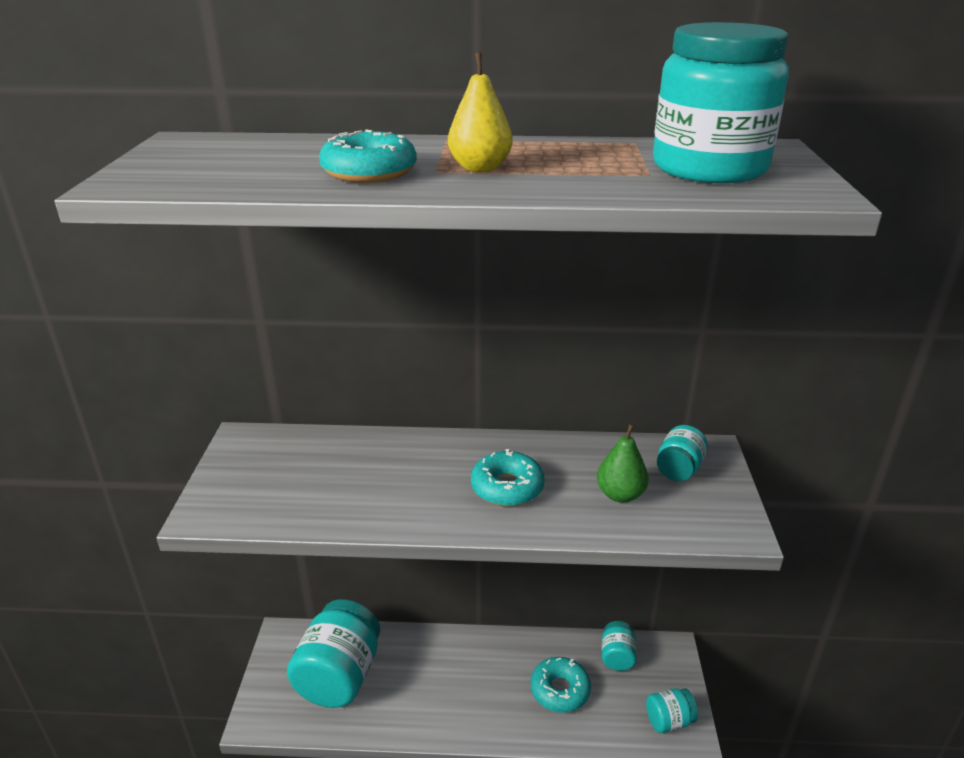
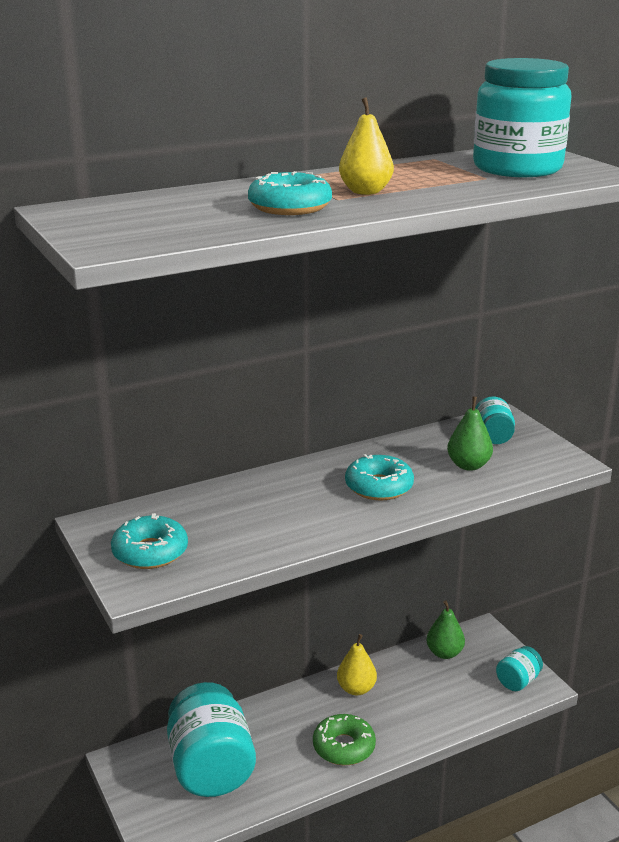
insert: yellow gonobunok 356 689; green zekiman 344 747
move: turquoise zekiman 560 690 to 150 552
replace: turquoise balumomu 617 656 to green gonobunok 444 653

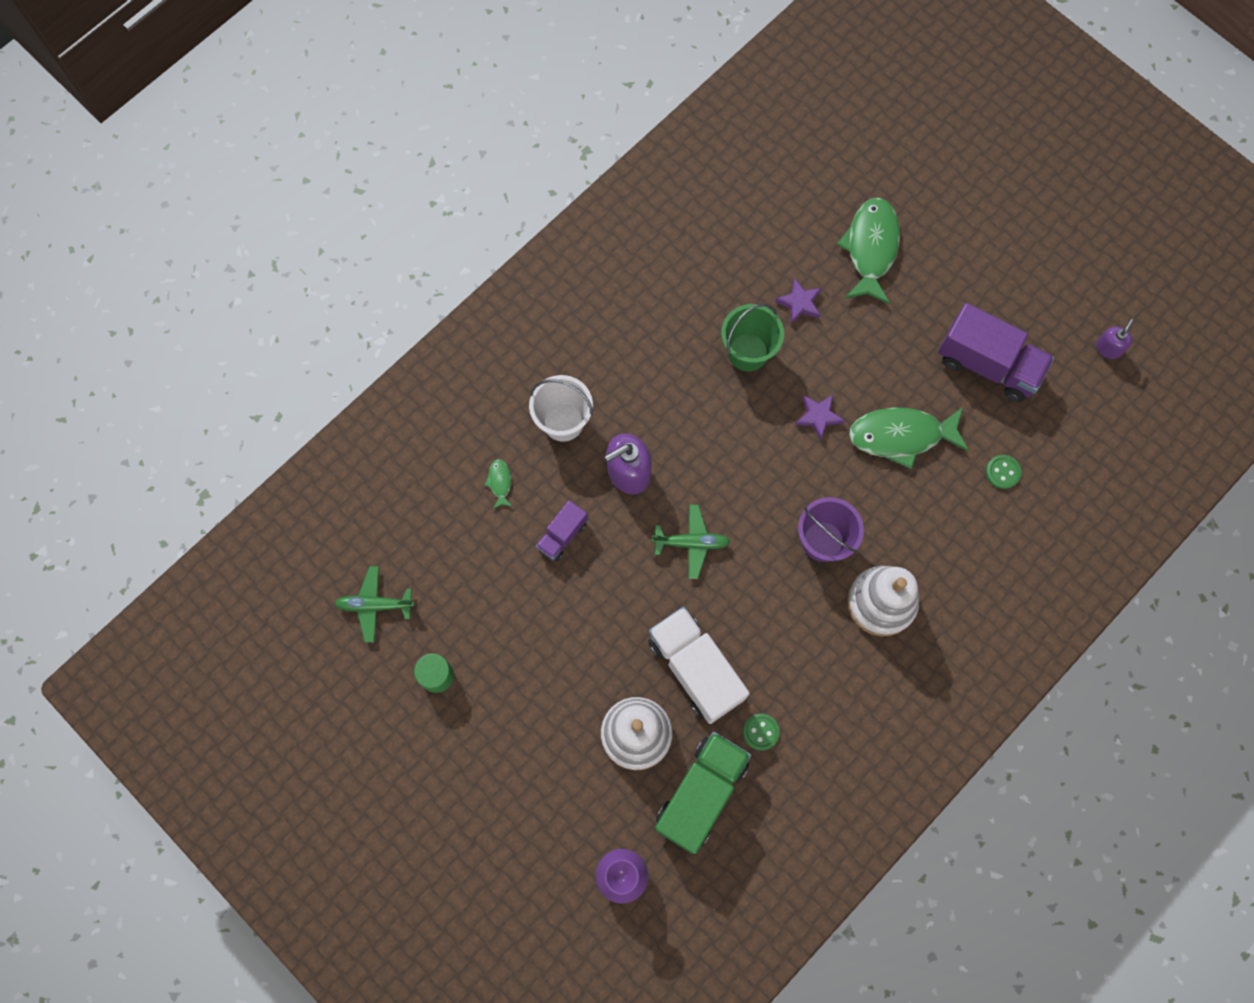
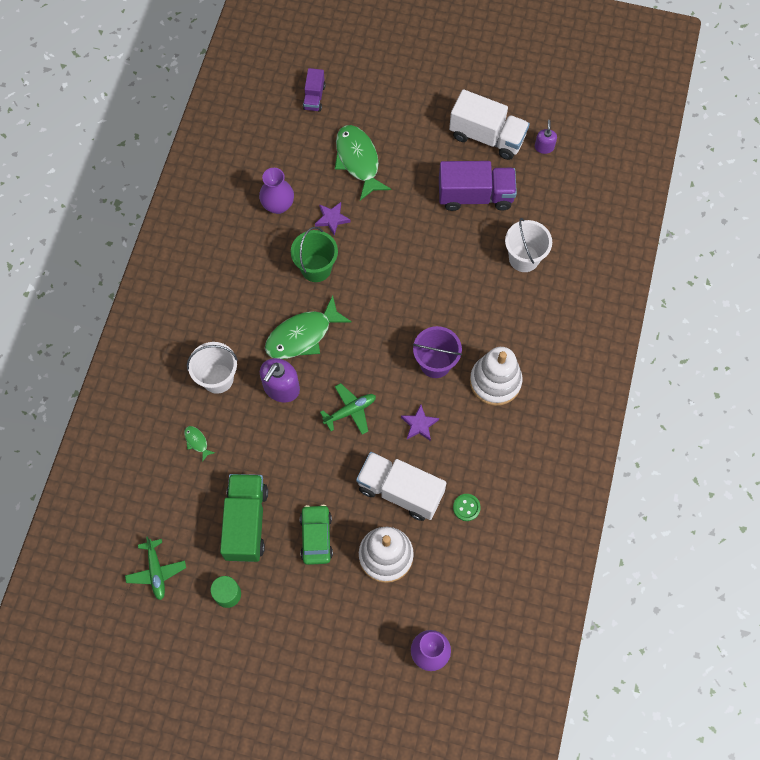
insert: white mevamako 487 136; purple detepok 278 205; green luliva 316 537
move: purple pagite 818 416 to 419 424; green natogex 901 436 to 302 335; purple mevamako 562 535 to 314 97; green mevamako 701 793 to 246 522
replace: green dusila 1002 472 to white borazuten 524 258
rotate: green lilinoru 374 605 = 156 571 75 degrees counterclockwise

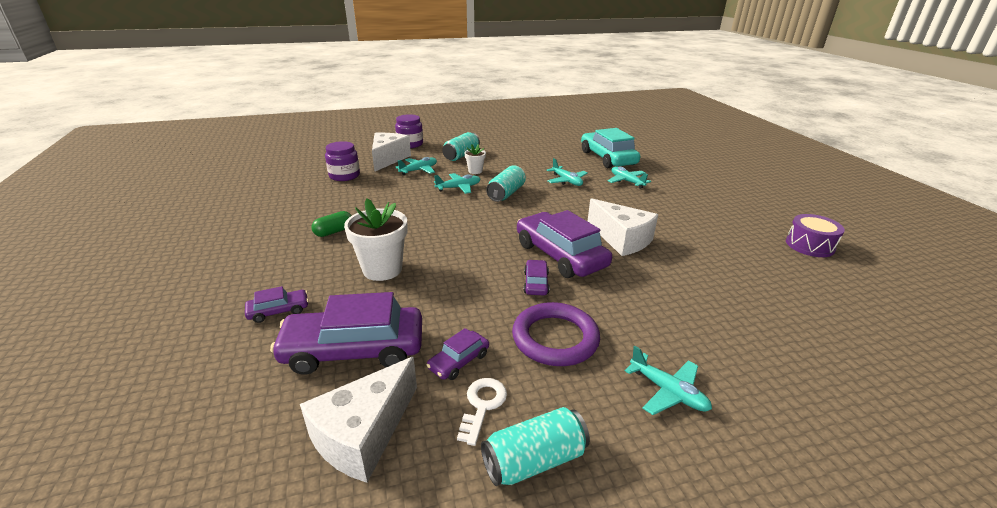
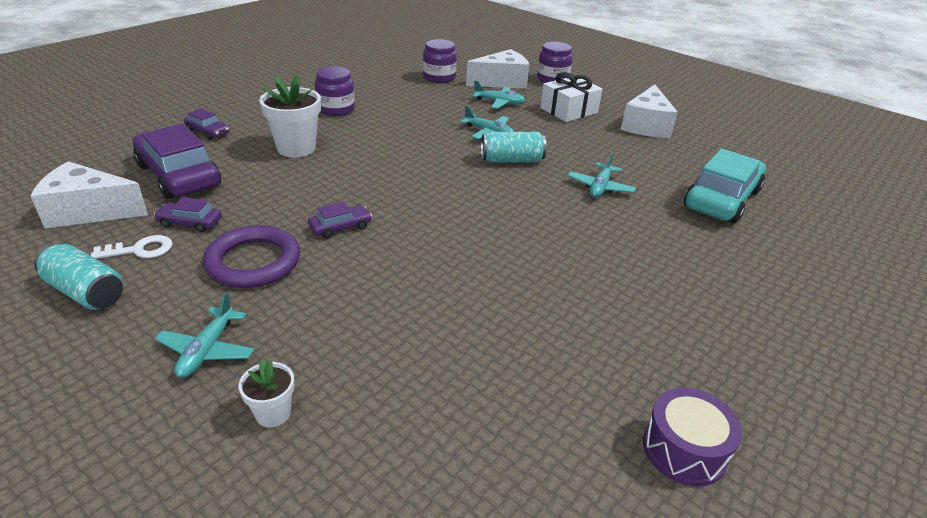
delete: turquoise lilinoru 627 181; purple luliva 560 255
move: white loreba 475 171 to 273 413; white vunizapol 621 239 to 646 125
replace: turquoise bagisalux 461 155 to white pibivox 568 110; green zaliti 334 232 to purple balumomu 336 109

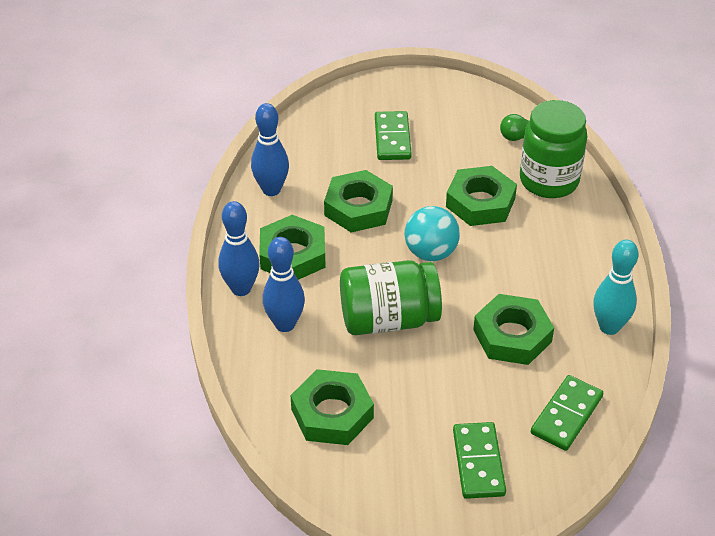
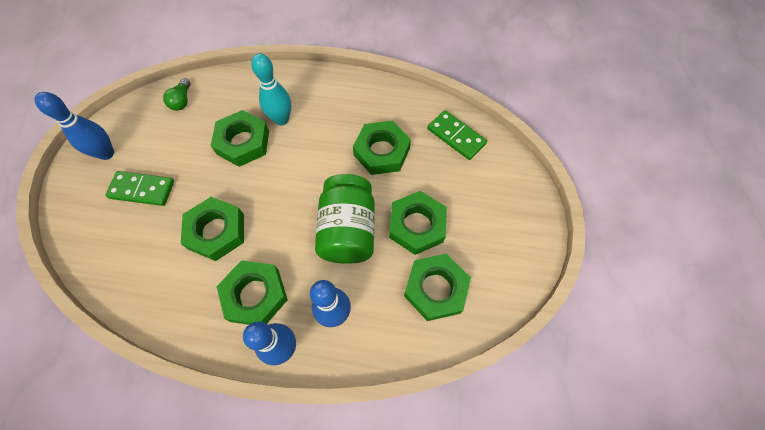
delete: green balumomu 549 181; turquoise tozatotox 431 253; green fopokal 478 462
insert: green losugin 416 225
move: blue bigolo 271 190 to 106 153; turquoise bigolo 609 327 to 281 119

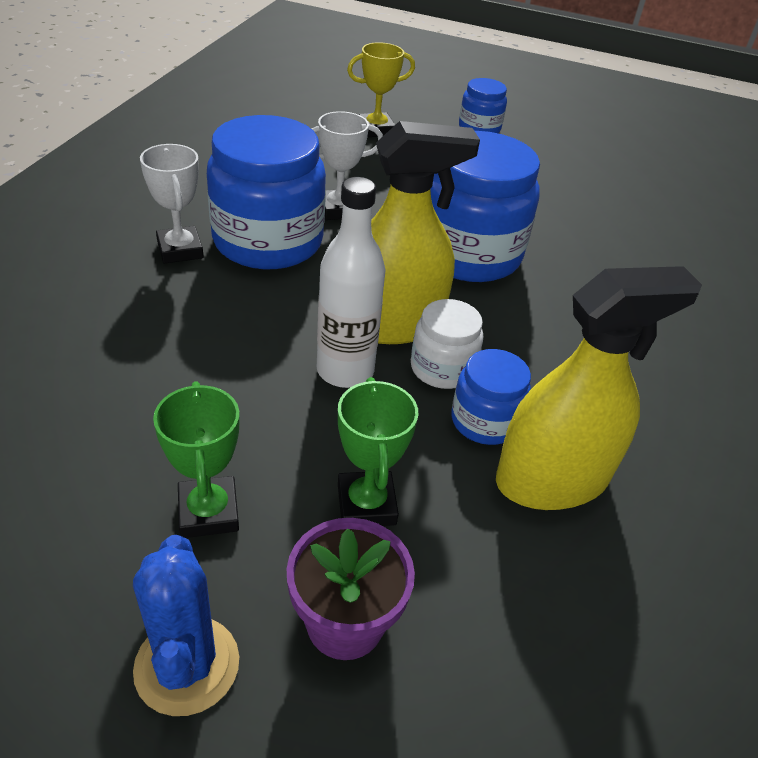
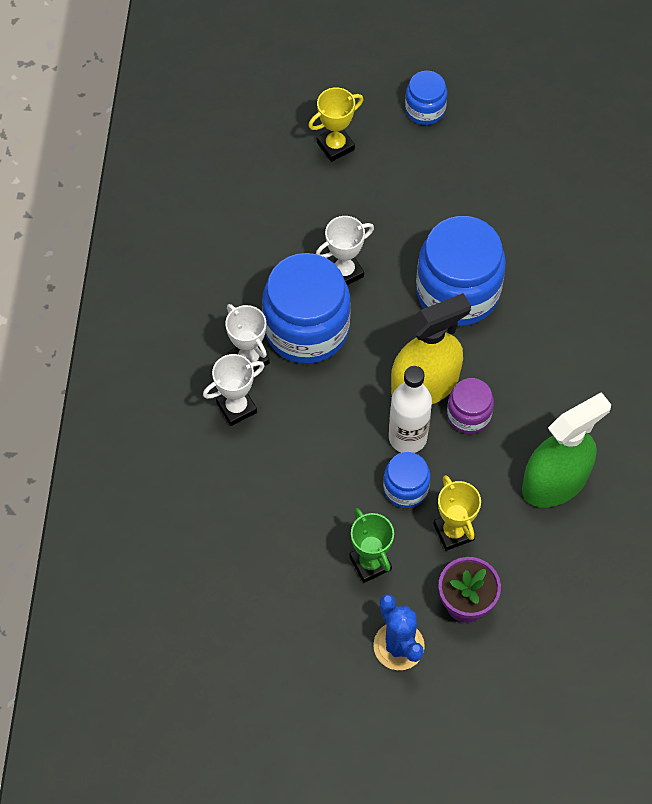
insert: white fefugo 236 408
move: blue balumomu 484 421 to 405 488
recolor: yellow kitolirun 552 479 to green kitolirun 554 482; white balumomu 442 368 to purple balumomu 468 415; green fefugo 366 504 to yellow fefugo 453 532

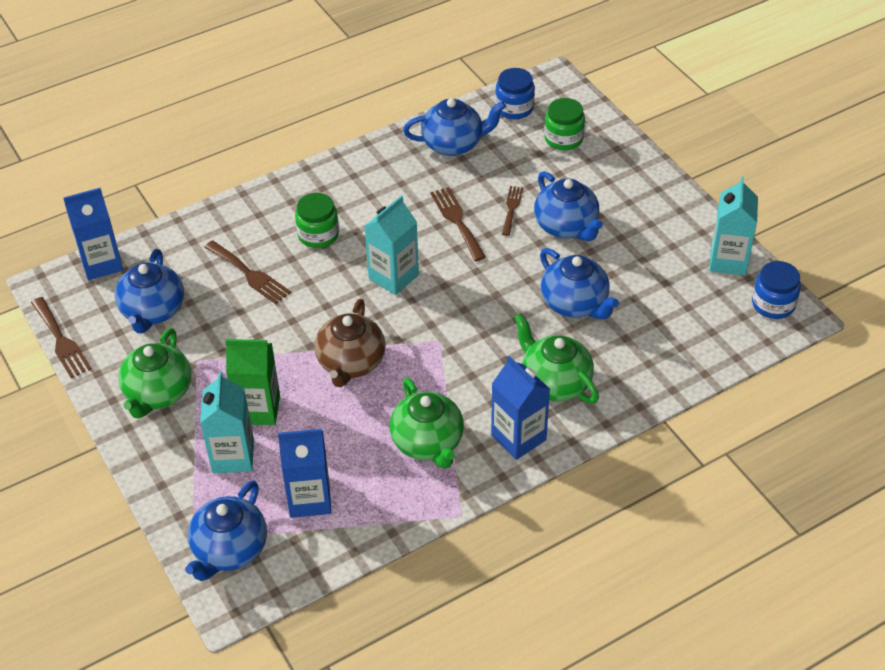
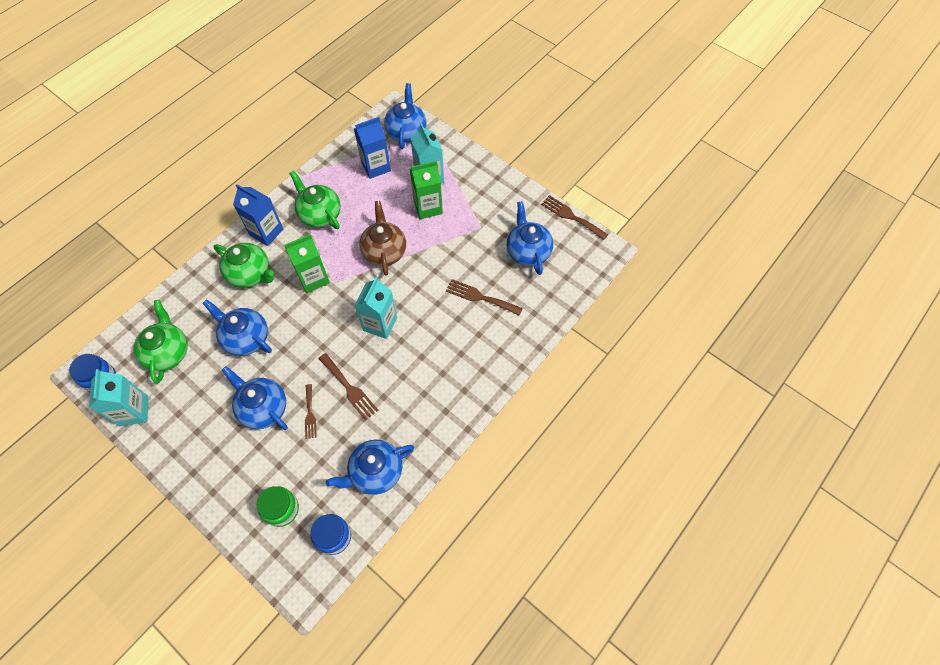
delete: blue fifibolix 101 264; green balumomu 318 235
insert: green fifibolix 313 278
move: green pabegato 158 393 to 168 352

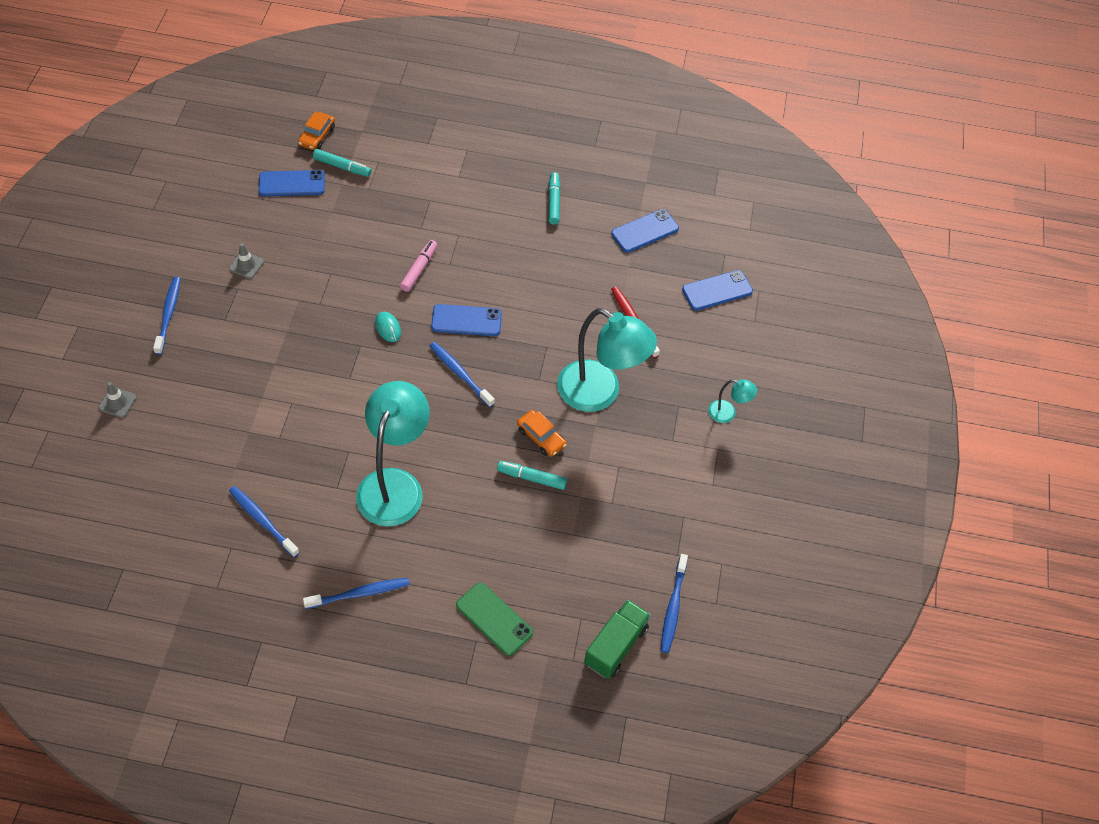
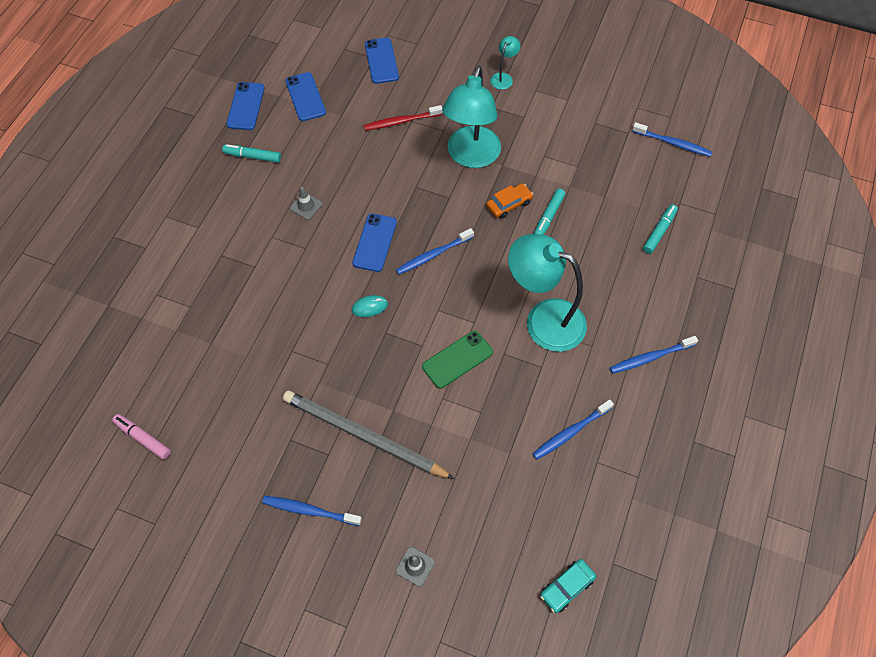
delete: orange luliva 317 136; green mevamako 615 646
insert: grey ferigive 363 436; turquoise luliva 567 587
move: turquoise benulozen 342 167 to 659 232; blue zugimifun 292 183 to 246 106; pink benulozen 419 269 to 143 438; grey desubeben 246 265 to 306 206; green zugimifun 494 619 to 457 359
rotate: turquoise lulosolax 600 393 = 471 157 150 degrees clockwise; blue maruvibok 360 593 = 650 357 105 degrees counterclockwise

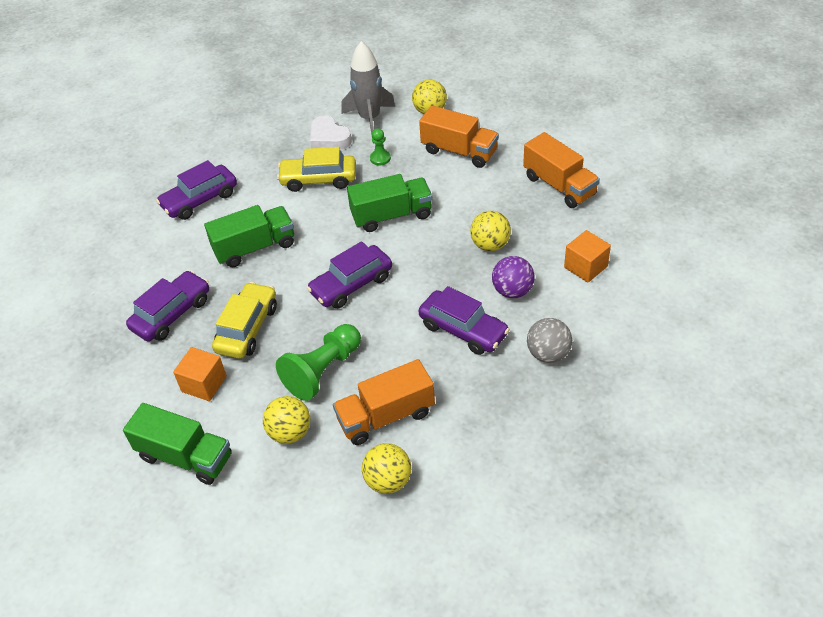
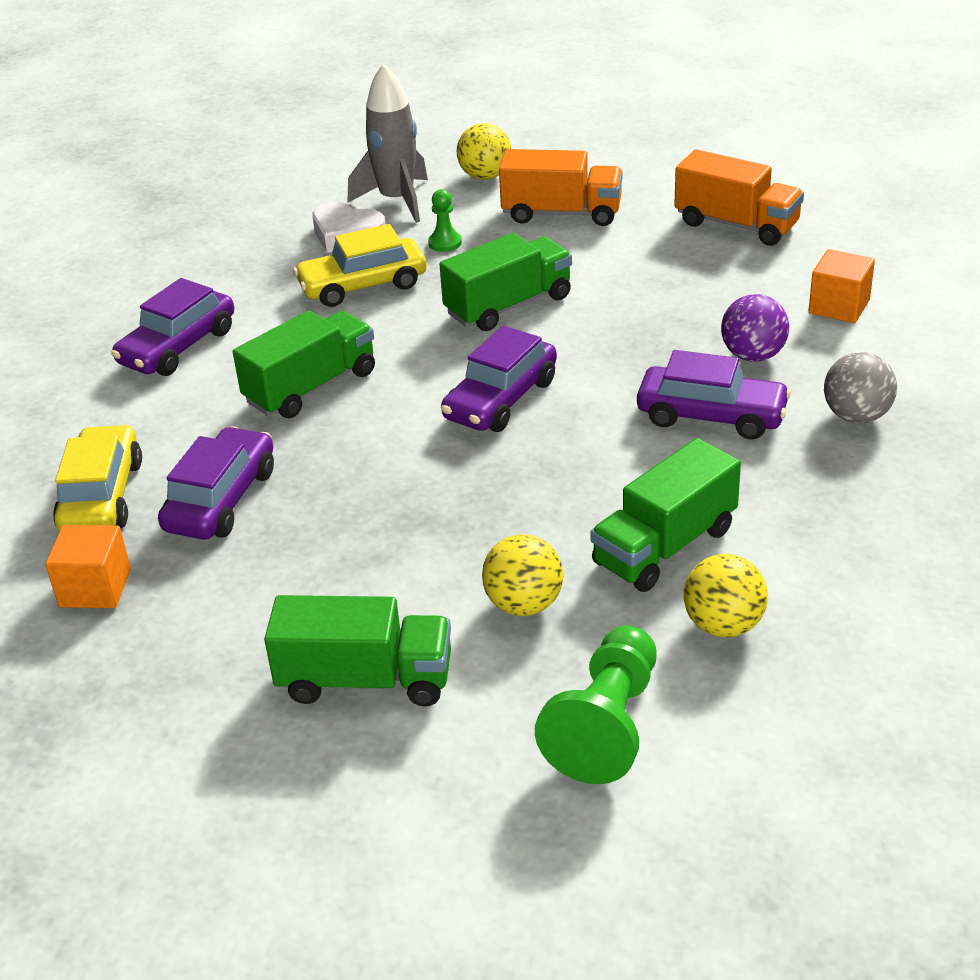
delete: yellow tozatotox 490 245
move: yellow luliva 247 328 to 101 496; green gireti 322 371 to 606 725; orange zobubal 204 384 to 95 588
recolor: orange mevamako 386 416 to green mevamako 664 546

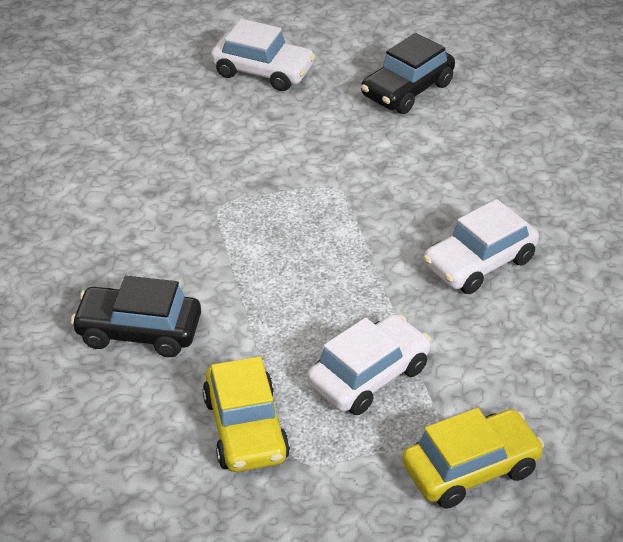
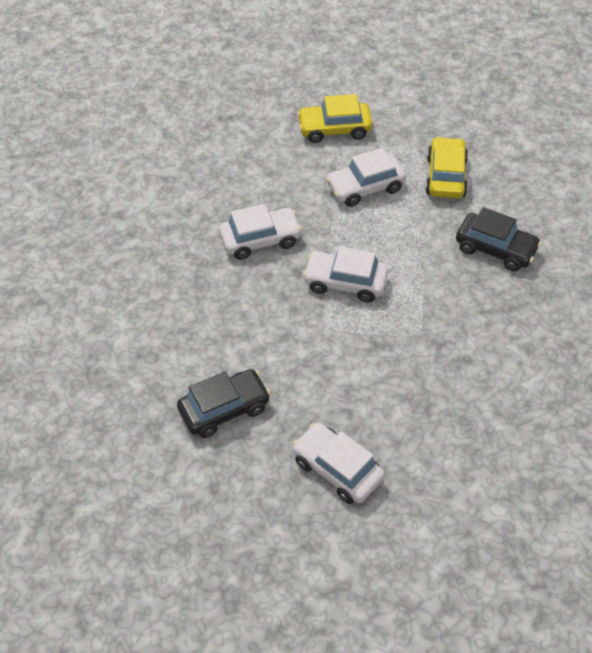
insert: white luliva 345 282

